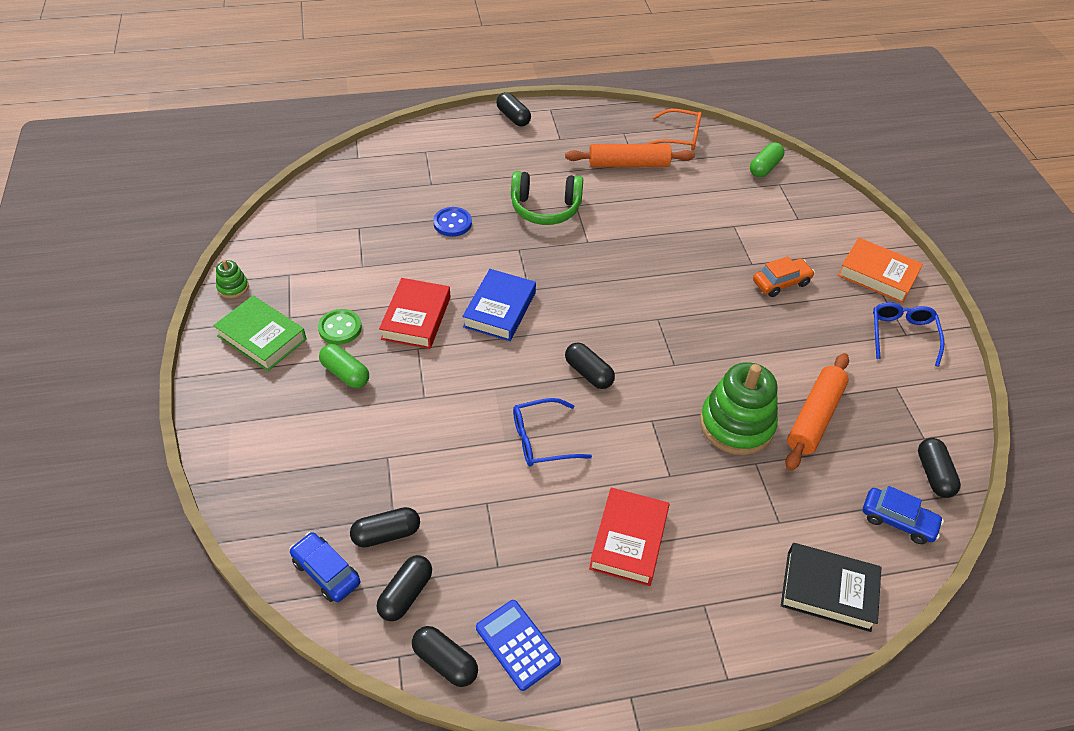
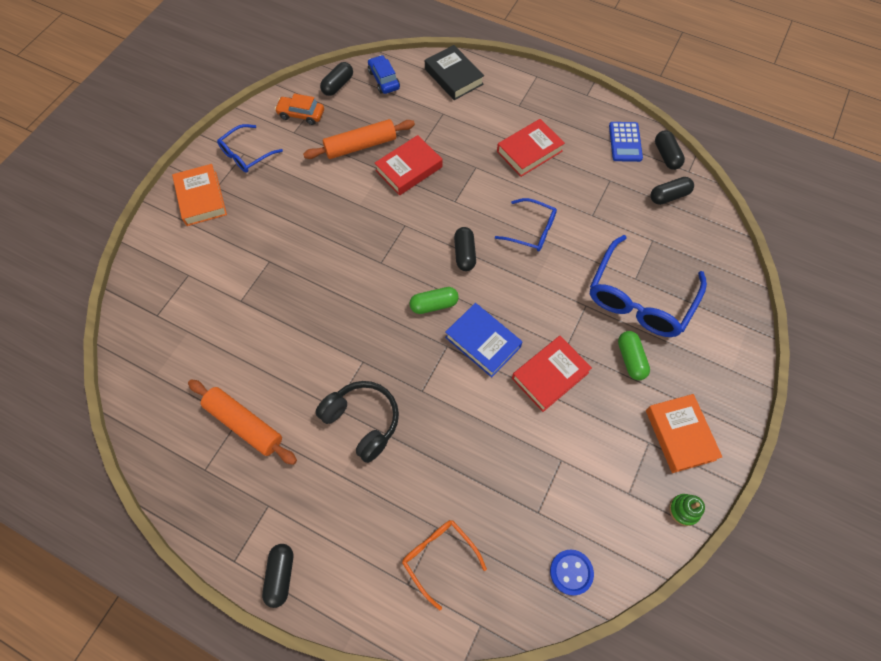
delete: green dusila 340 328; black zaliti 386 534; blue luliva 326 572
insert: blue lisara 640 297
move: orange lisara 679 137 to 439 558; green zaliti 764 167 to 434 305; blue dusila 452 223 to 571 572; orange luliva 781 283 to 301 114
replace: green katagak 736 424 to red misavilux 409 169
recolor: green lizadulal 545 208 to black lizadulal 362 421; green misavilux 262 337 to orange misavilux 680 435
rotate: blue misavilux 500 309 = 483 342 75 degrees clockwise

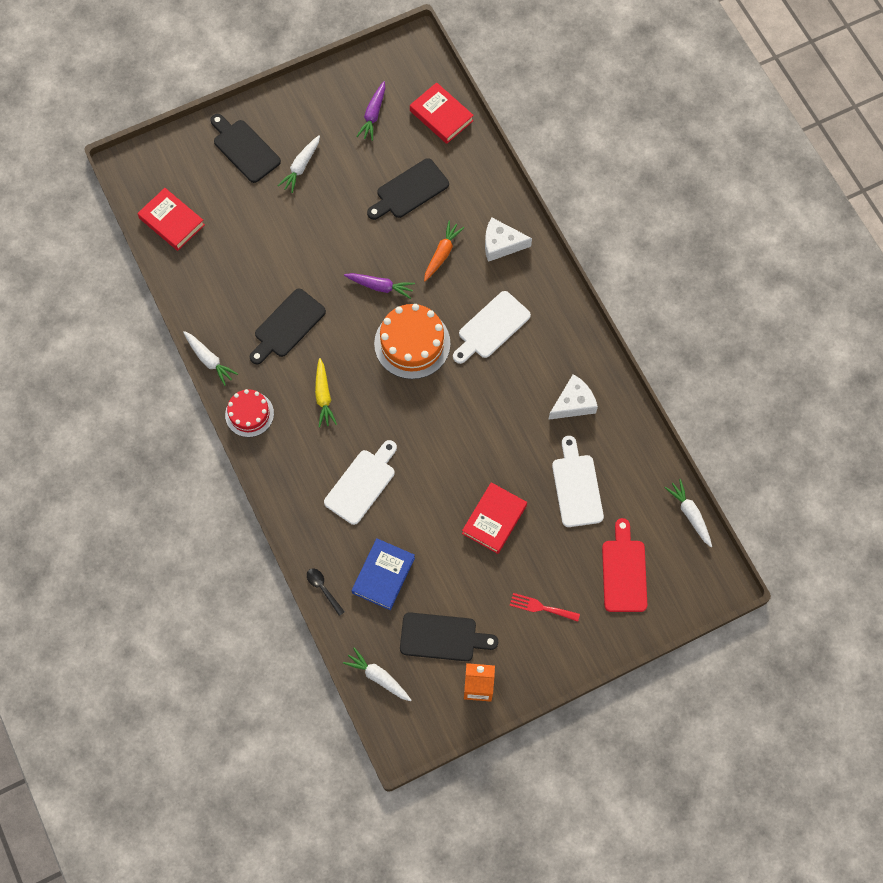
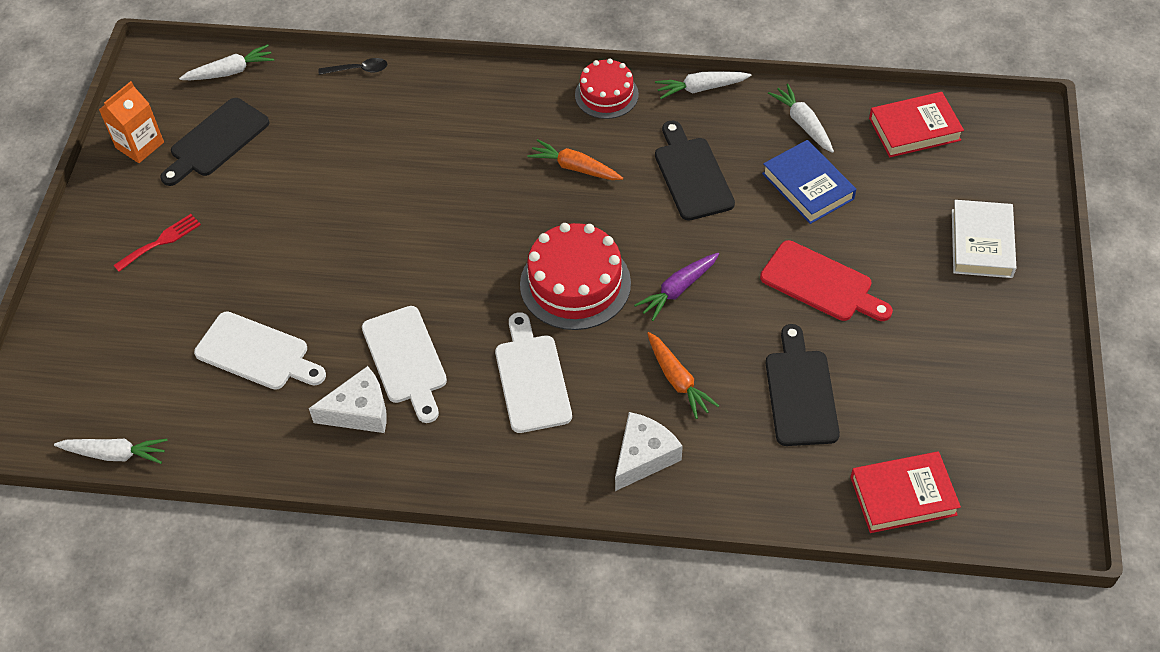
delete: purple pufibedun 373 114; red misavilux 494 519
move: white pufibedun 301 166 to 803 123; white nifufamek 362 484 to 406 359; red nifufamek 624 572 to 821 283; blue misavilux 383 575 to 808 186
replace: black nifufamek 244 149 to white misavilux 981 243
recolor: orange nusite 412 343 to red nusite 575 284; yellow pufibedun 323 396 to orange pufibedun 575 168
rotate: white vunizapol 573 403 = 359 411 105 degrees counterclockwise

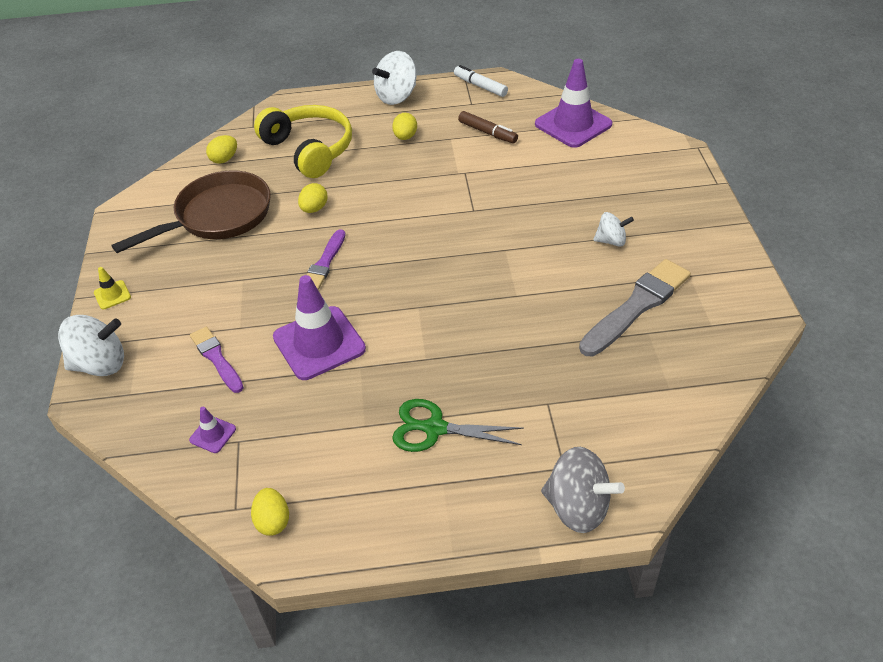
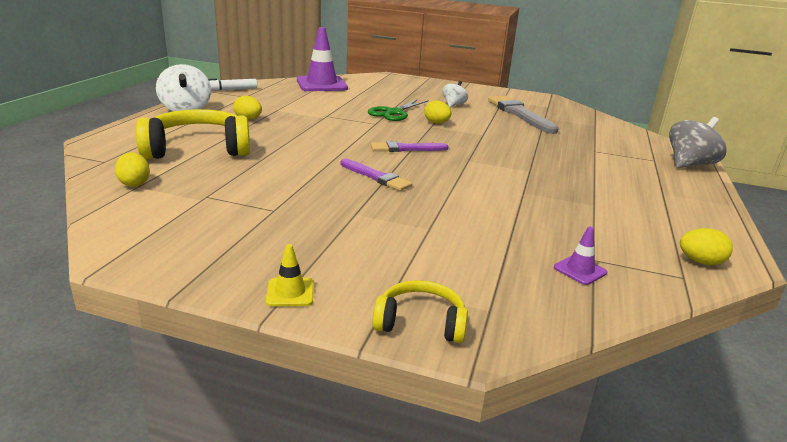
delete: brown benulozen 488 132; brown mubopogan 218 216; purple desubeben 319 343
move: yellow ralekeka 314 209 to 436 123; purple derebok 216 358 to 406 148; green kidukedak 433 428 to 393 113
replace: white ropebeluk 100 364 to yellow lizadulal 420 323

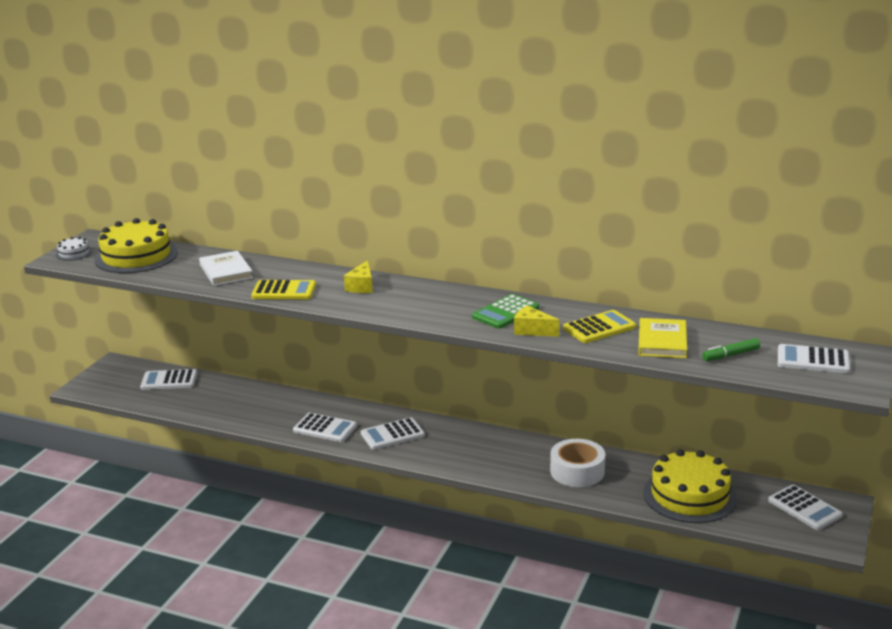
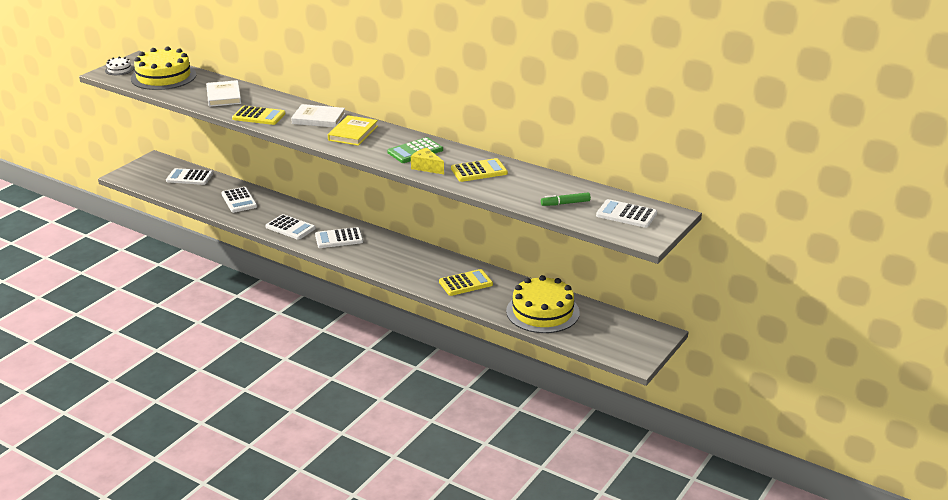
move: yellow misavilux 662 342 to 353 133; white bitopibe 804 508 to 239 200
replace: yellow vunizapol 361 286 to white misavilux 318 119; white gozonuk 577 471 to yellow bitopibe 465 283

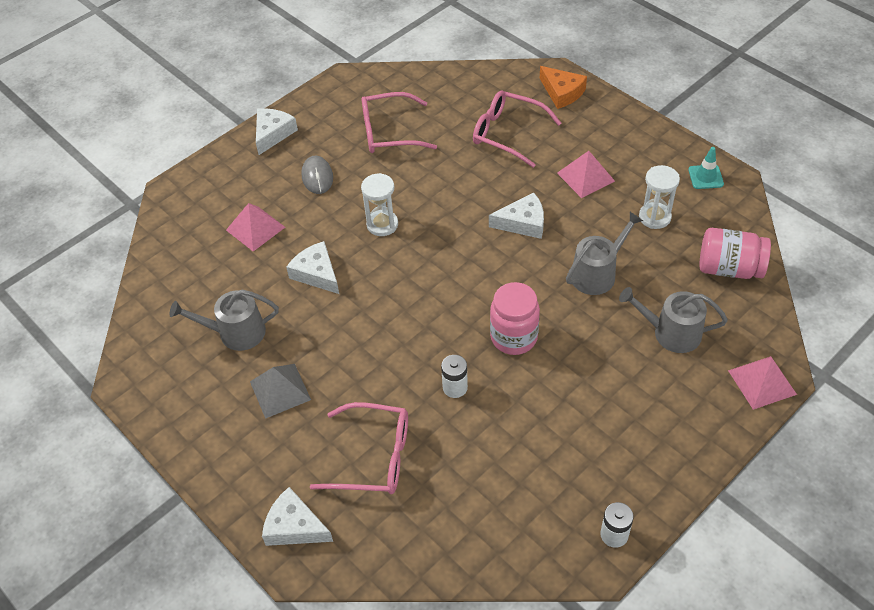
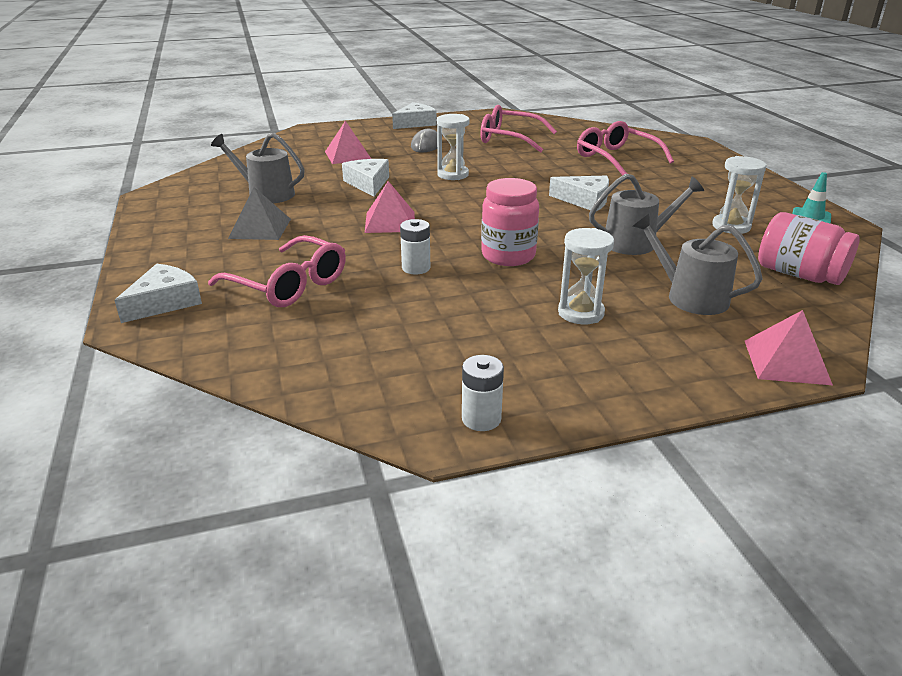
delete: orange vunizapol 562 92
insert: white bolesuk 581 313
move: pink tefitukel 585 177 to 390 222
rotate: white vunizapol 294 526 = 164 302 75 degrees clockwise

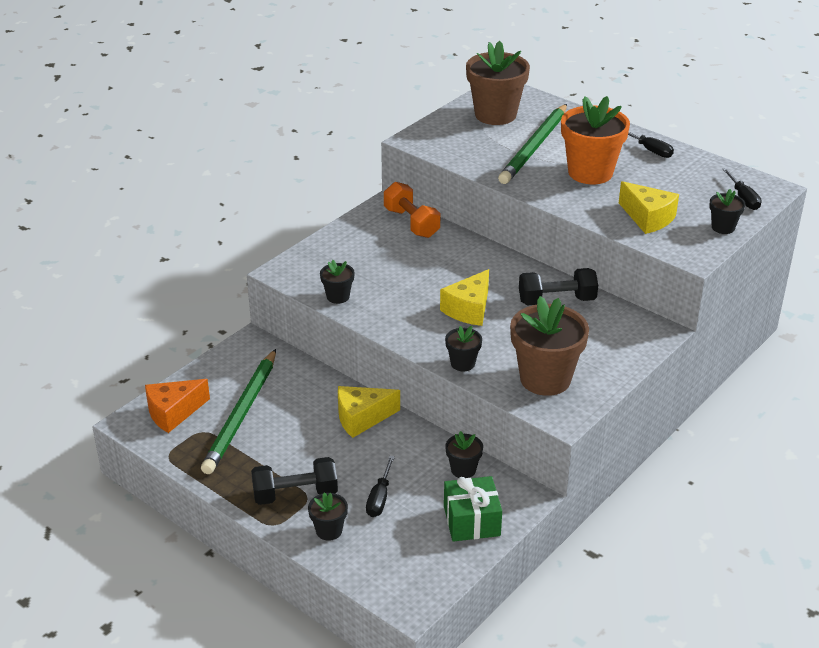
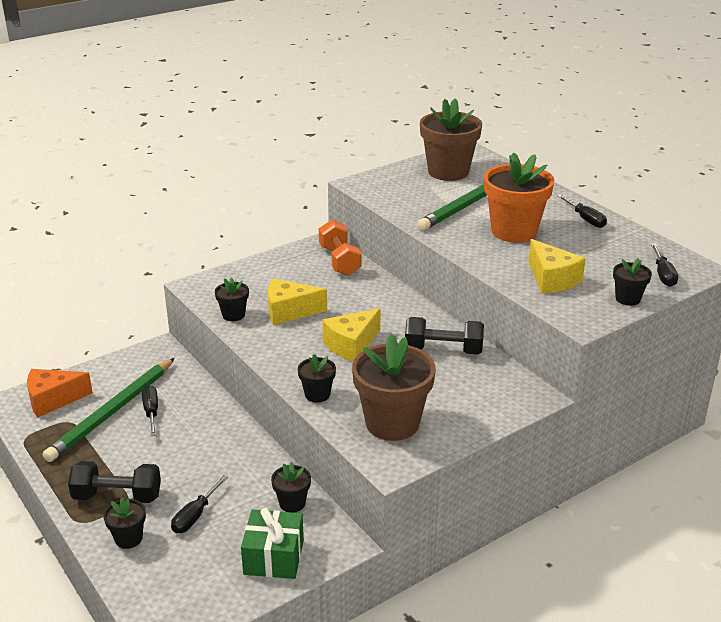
insert: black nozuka 151 412
move: yellow vunizapol 362 418 to 289 311

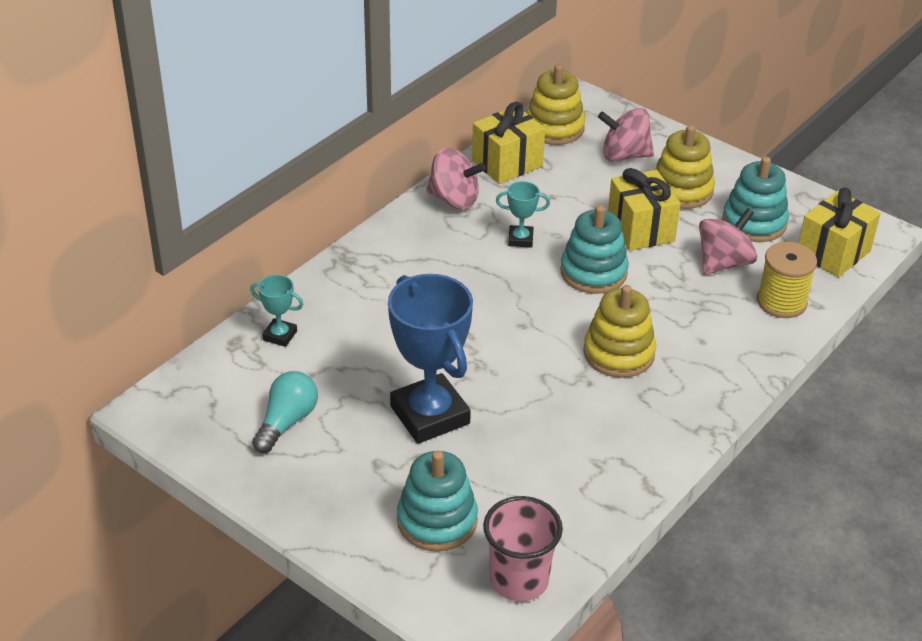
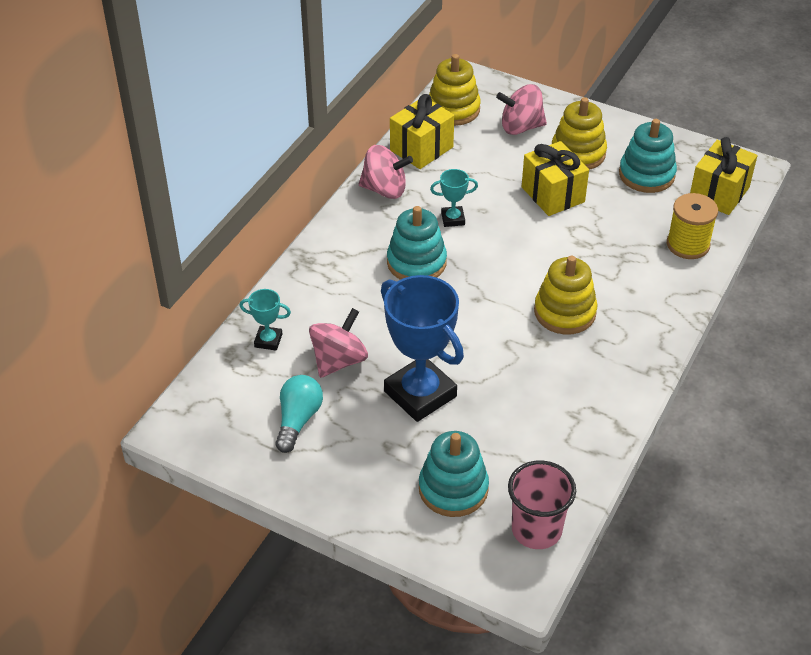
move: turquoise katagak 593 272 to 416 262; pink ropebeluk 723 263 to 339 360

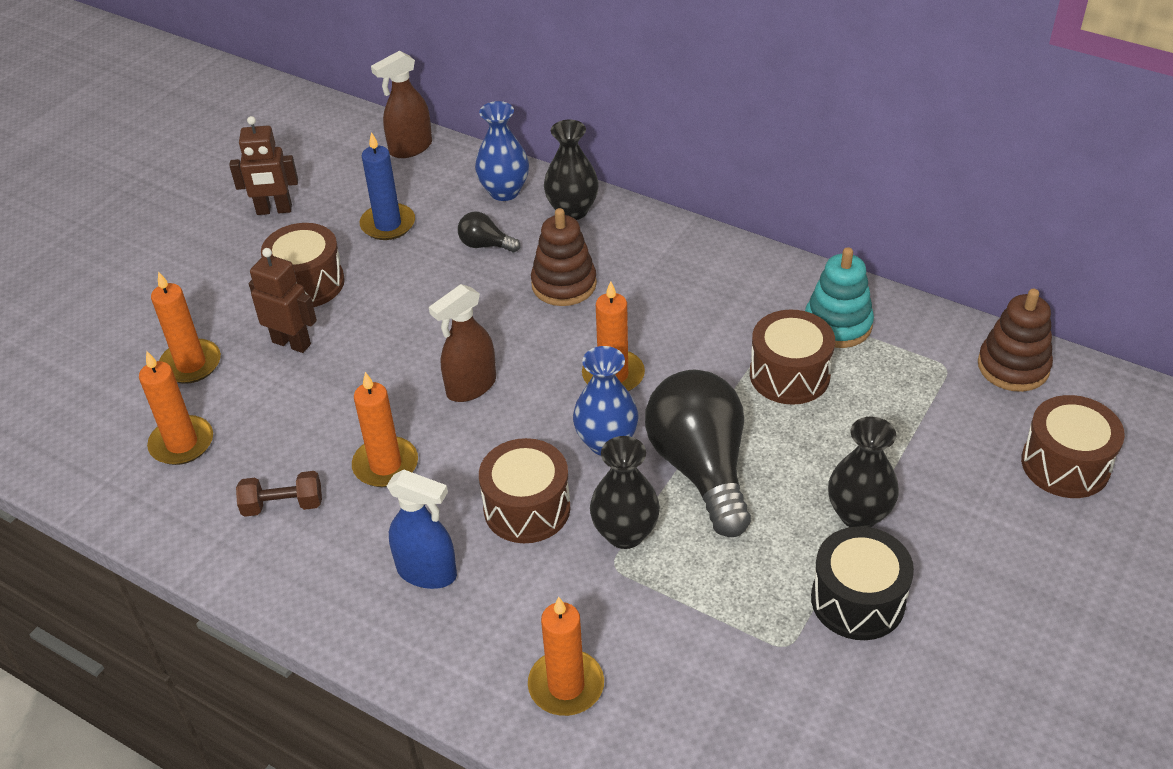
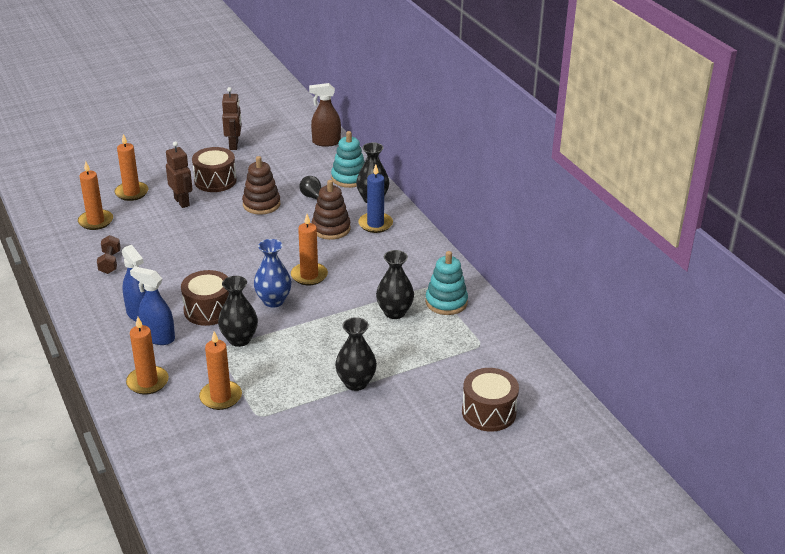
delete: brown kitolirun 471 387; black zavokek 701 468; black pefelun 857 600
insert: blue kitolirun 158 337
move: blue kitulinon 388 224 to 375 224; brown katagak 1013 366 to 261 204; orange kitulinon 385 465 to 221 397
replace: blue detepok 504 191 to turquoise katagak 349 178; brown pefelun 789 375 to black detepok 394 312
rotate: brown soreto 274 210 = 234 145 120 degrees counterclockwise; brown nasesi 283 505 = 110 262 60 degrees clockwise

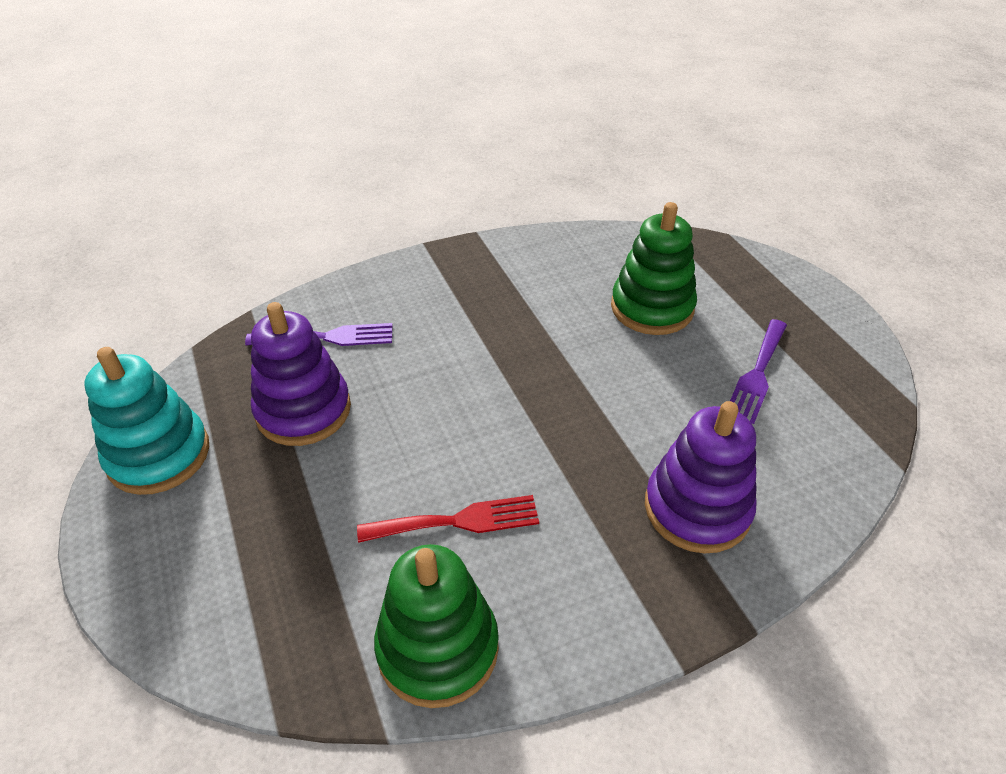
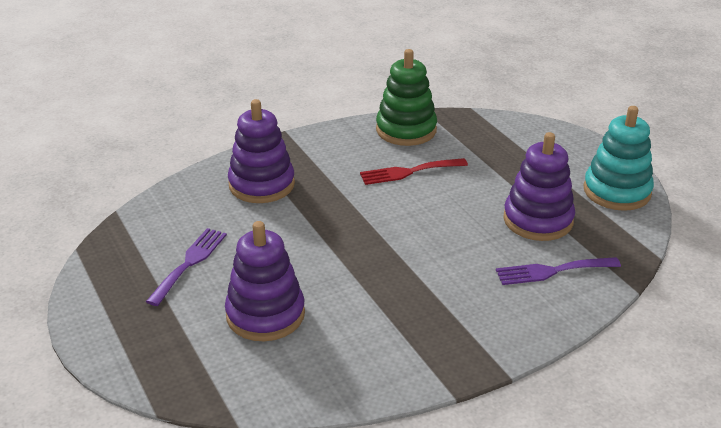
recolor: green katagak 652 308 to purple katagak 265 314

